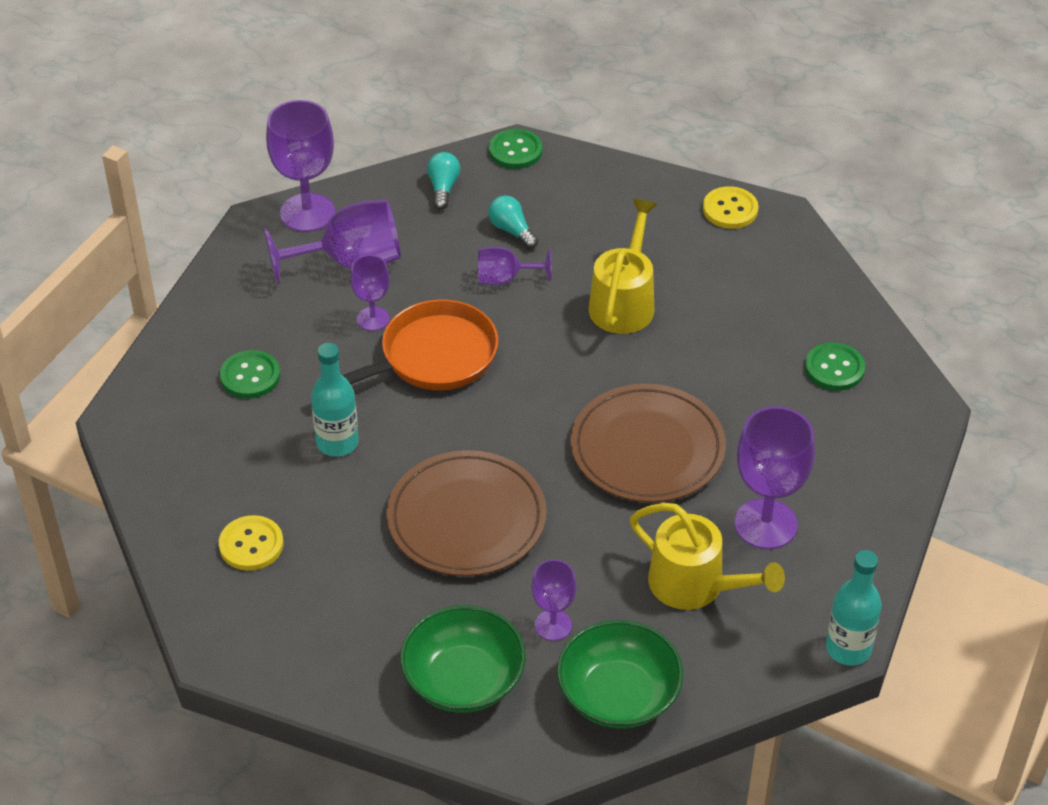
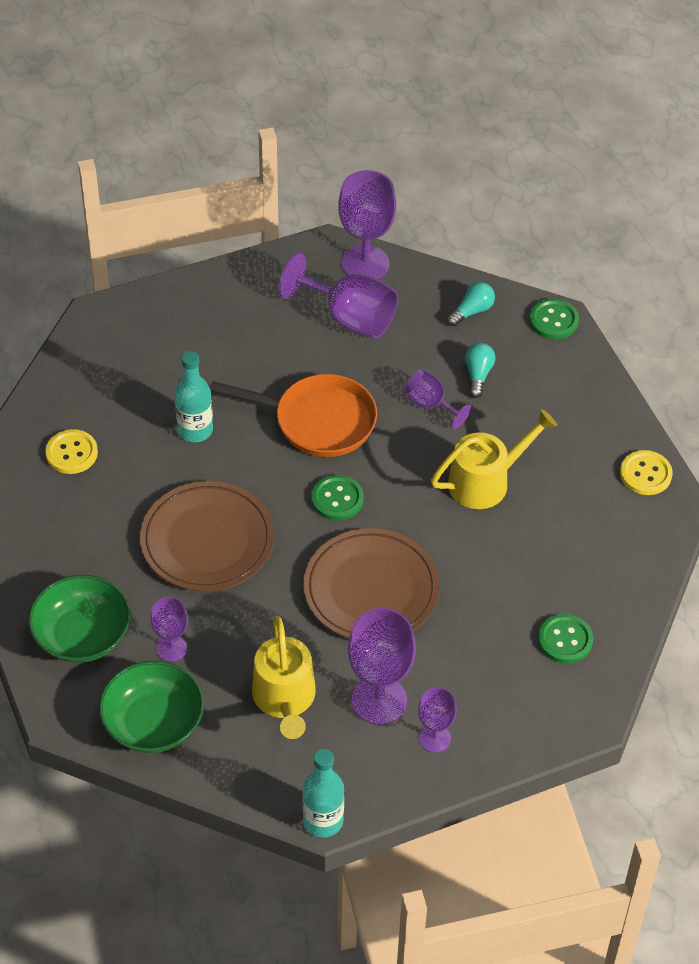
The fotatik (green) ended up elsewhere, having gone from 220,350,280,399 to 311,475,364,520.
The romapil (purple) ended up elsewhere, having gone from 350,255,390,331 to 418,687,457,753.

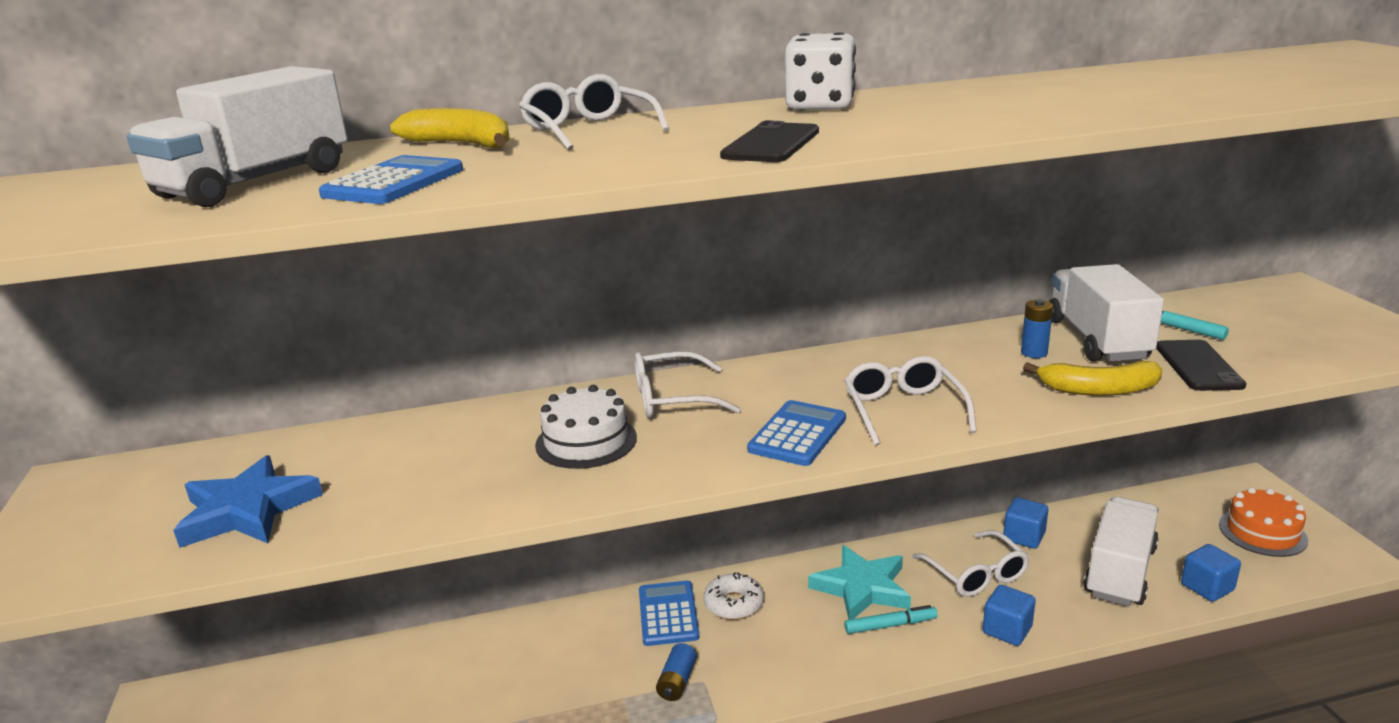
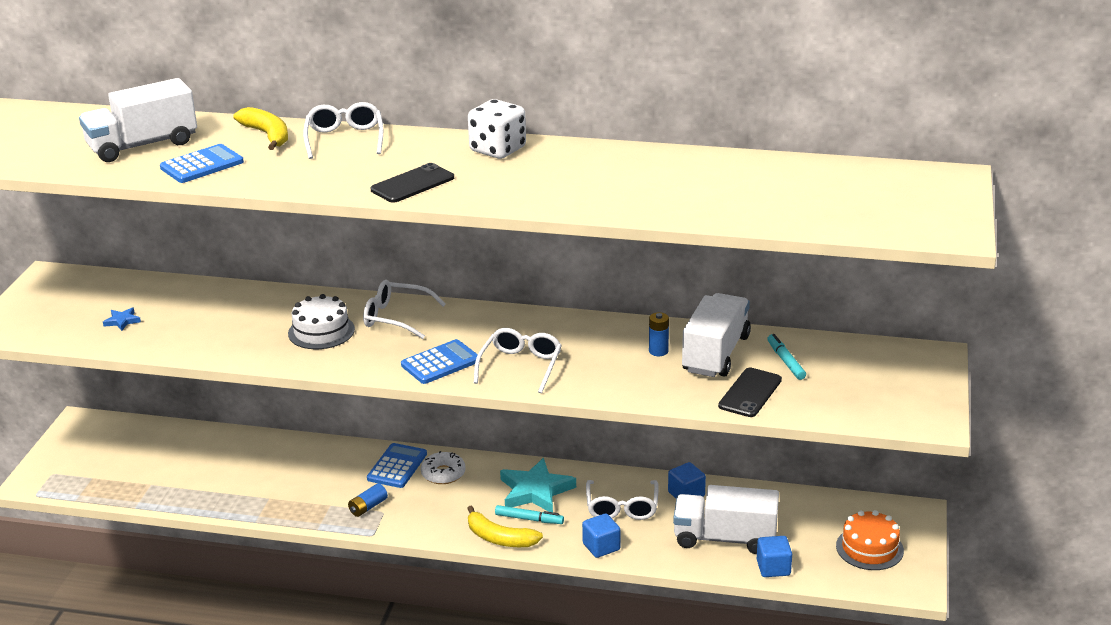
The size of the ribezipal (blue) at 173,455,323,548 changed by a factor of 0.45.
The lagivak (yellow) ended up elsewhere, having gone from 1023,361,1162,396 to 467,505,543,547.
The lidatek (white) at 1083,497,1159,606 ended up facing another way, 135 degrees counterclockwise from before.

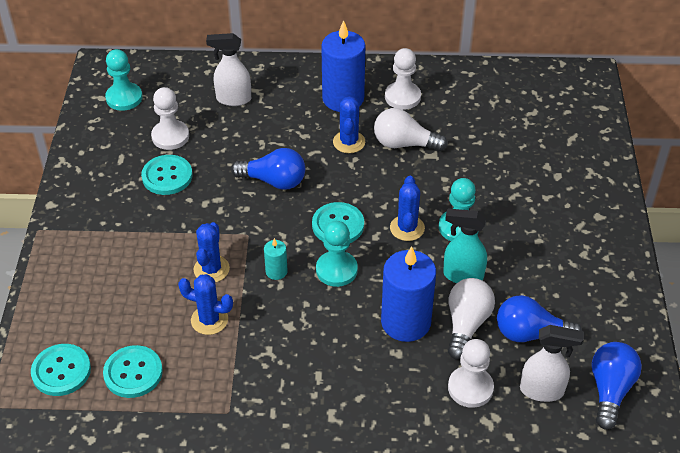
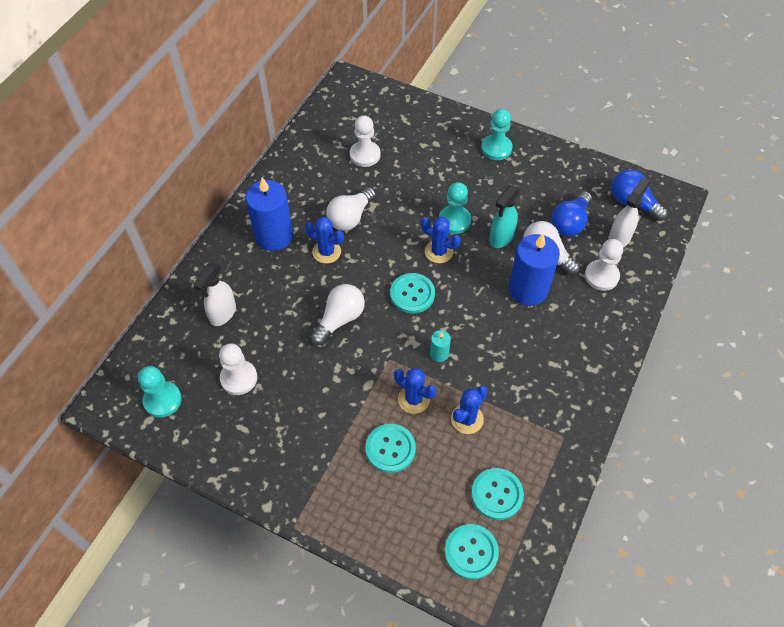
What was the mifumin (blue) at 231,148,305,190 turned into the mifumin (white) at 310,284,365,345.
The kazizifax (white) ended up elsewhere, having gone from 385,48,421,110 to 350,115,381,167.
The fotatik (turquoise) ended up elsewhere, having gone from 141,155,193,195 to 366,424,416,473.
The kazizifax (turquoise) ended up elsewhere, having gone from 316,221,358,287 to 481,109,513,160.

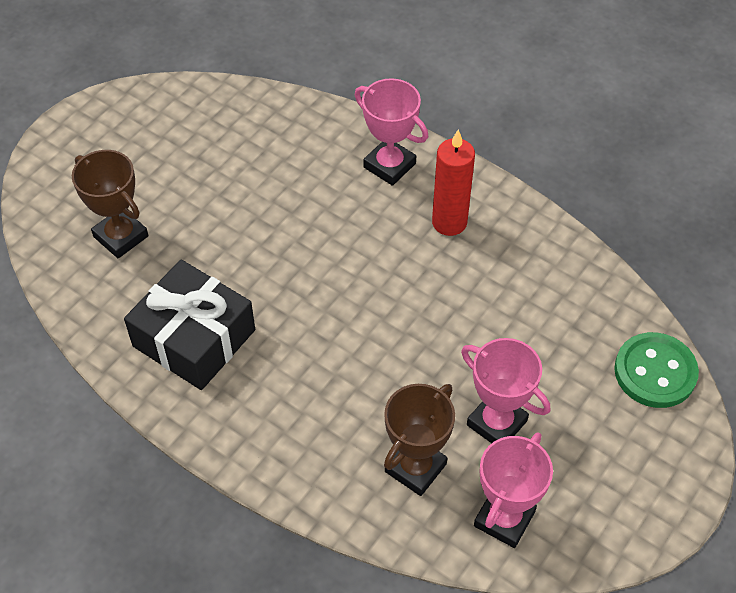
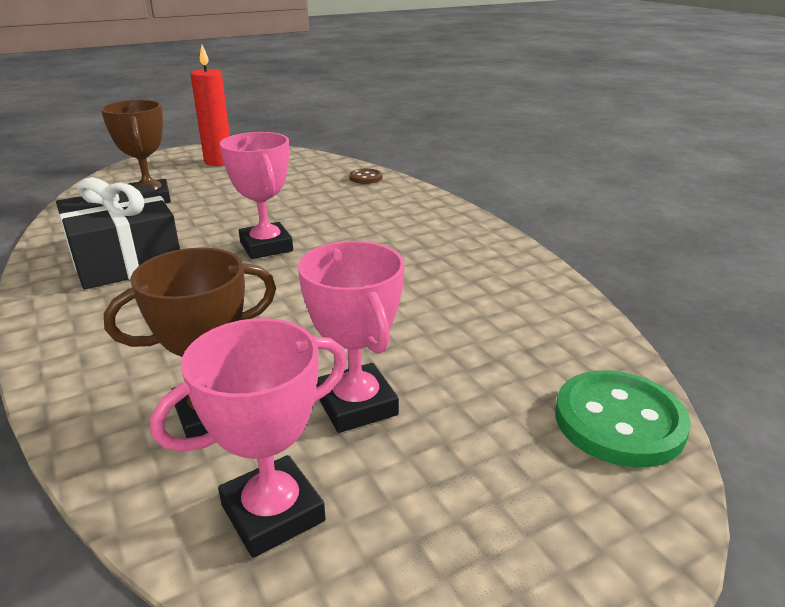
The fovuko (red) ended up elsewhere, having gone from 432,129,475,236 to 190,45,230,166.
The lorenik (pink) ended up elsewhere, having gone from 354,78,428,186 to 220,132,293,259.
The second view gained the fotatik (brown) at 349,168,382,184.

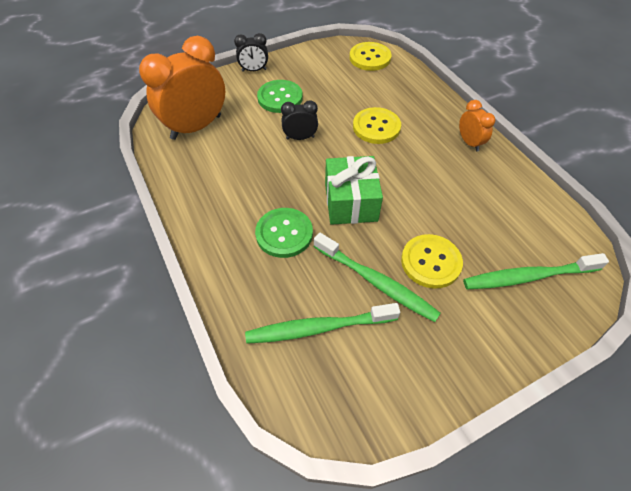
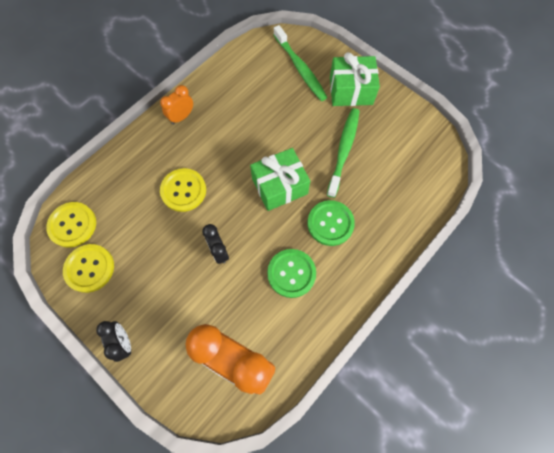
The fotatik (yellow) ended up elsewhere, having gone from 401,234,463,289 to 63,244,114,293.
The fotatik (green) ended up elsewhere, having gone from 257,80,303,113 to 267,249,316,298.
The second view gained the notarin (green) at 330,52,380,106.
The second view lost the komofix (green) at 245,303,400,344.

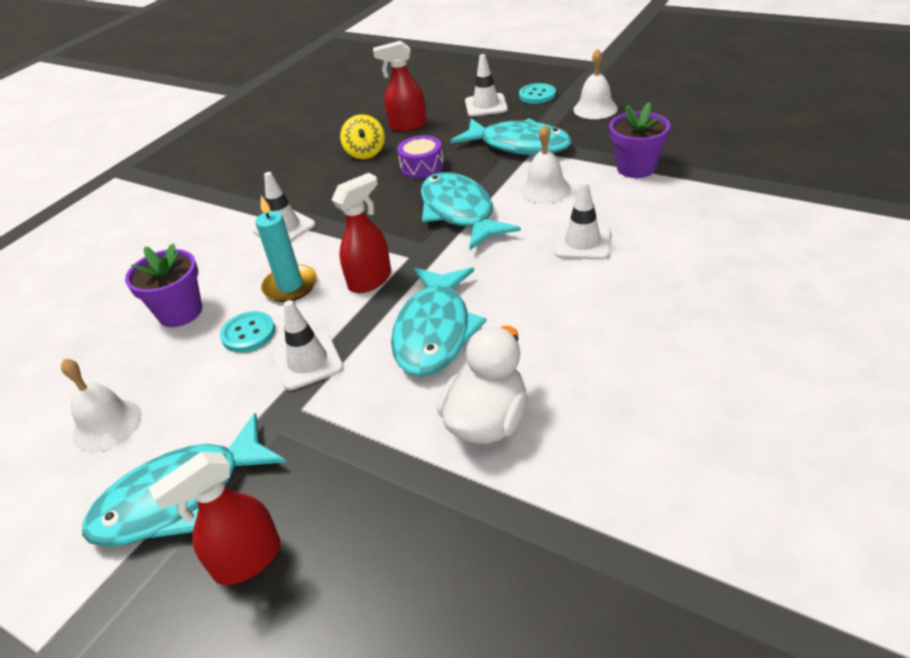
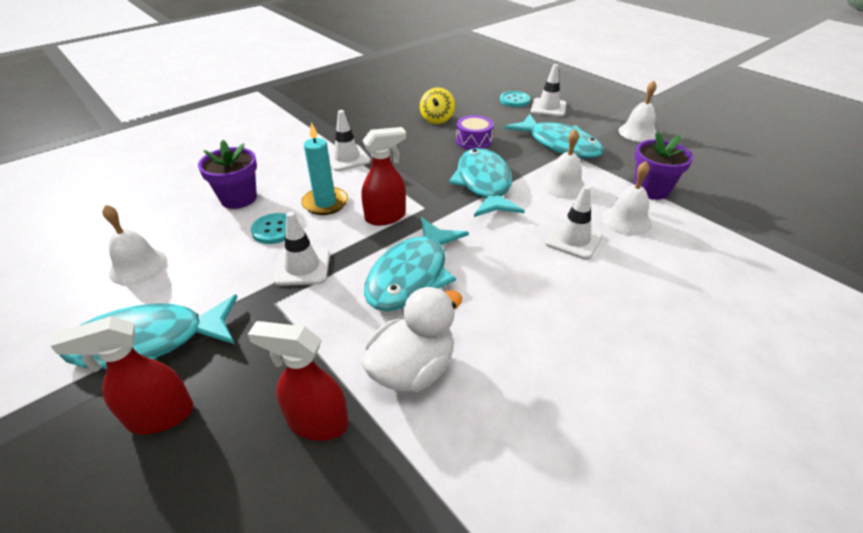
The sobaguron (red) ended up elsewhere, having gone from 373,41,427,132 to 248,321,349,441.
The fotatik (turquoise) ended up elsewhere, having gone from 519,83,556,104 to 500,91,530,107.
The second view gained the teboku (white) at 602,161,652,236.

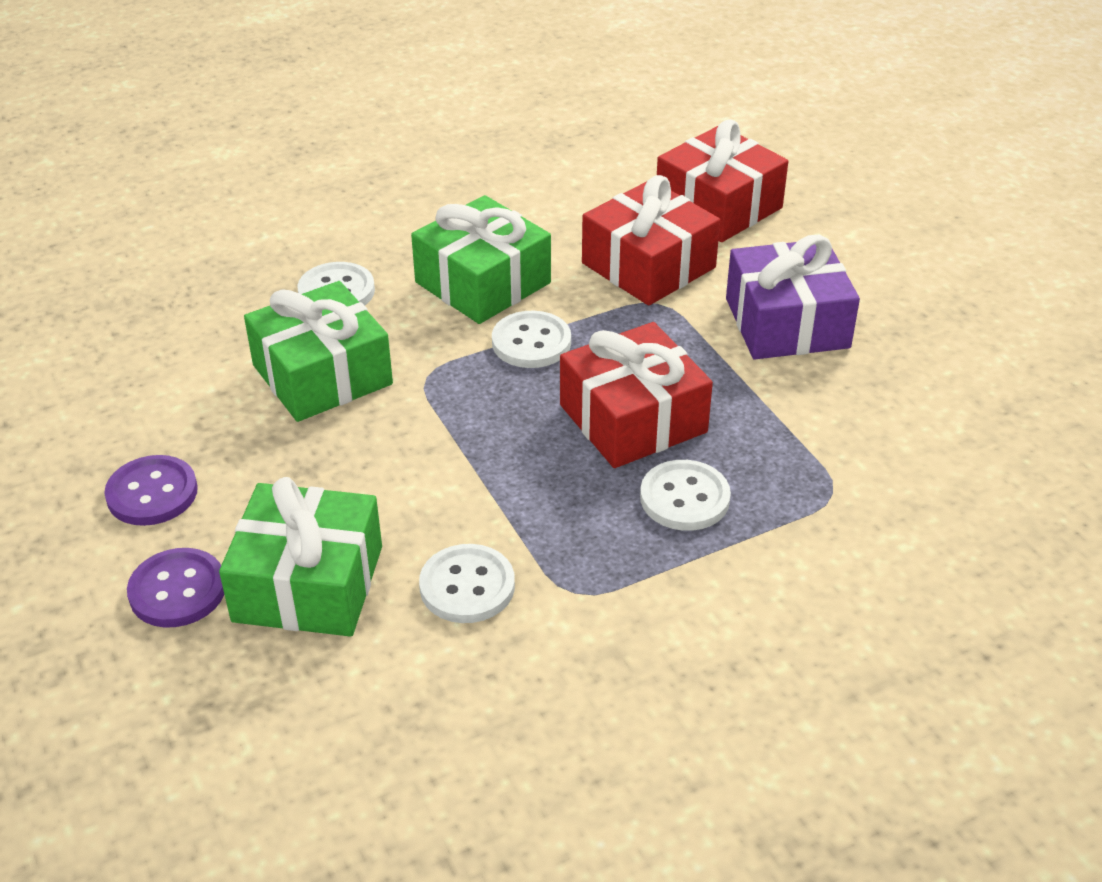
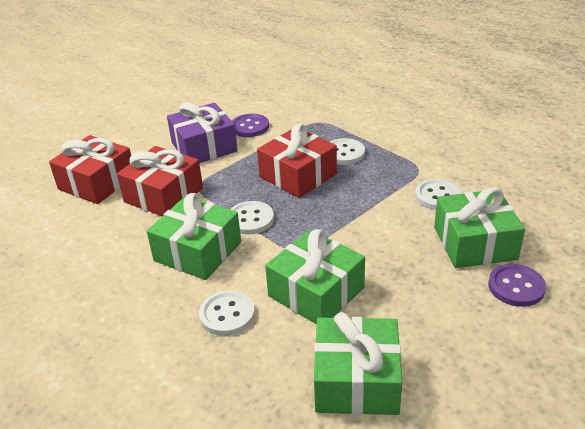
The fotatik (purple) ended up elsewhere, having gone from 104,455,198,526 to 232,114,269,137.
The second view gained the notarin (green) at 314,312,402,415.

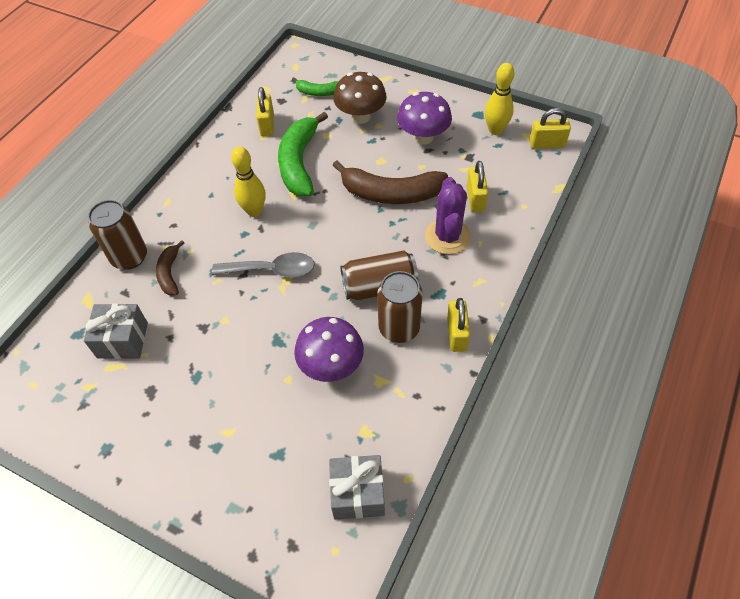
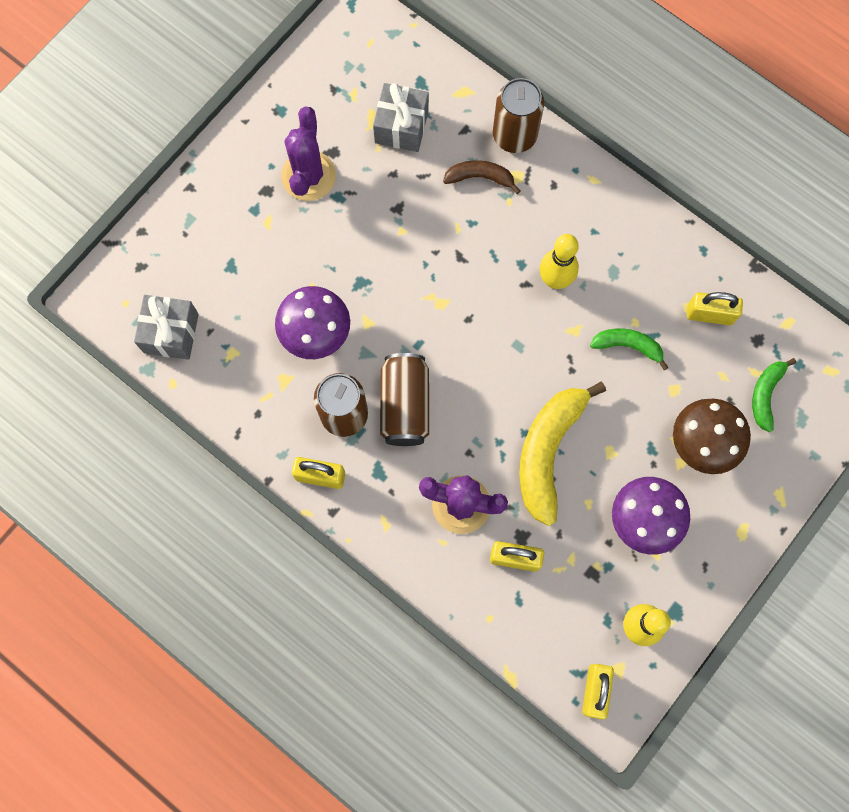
The second view gained the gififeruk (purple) at 281,107,336,201.
What was the lagivak (brown) at 332,161,448,204 turned into the lagivak (yellow) at 519,382,606,526.
The size of the lagivak (green) at 278,112,328,196 changed by a factor of 0.53.
The second view lost the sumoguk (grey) at 212,252,315,278.

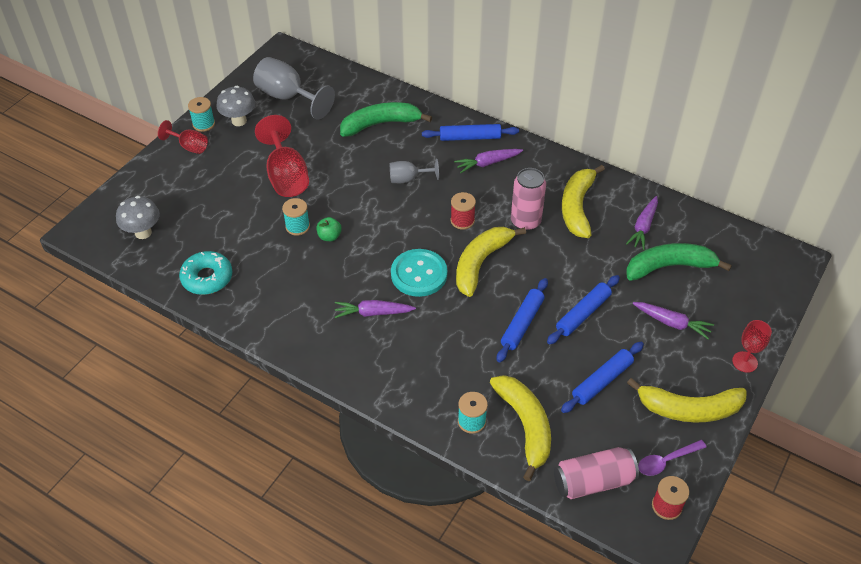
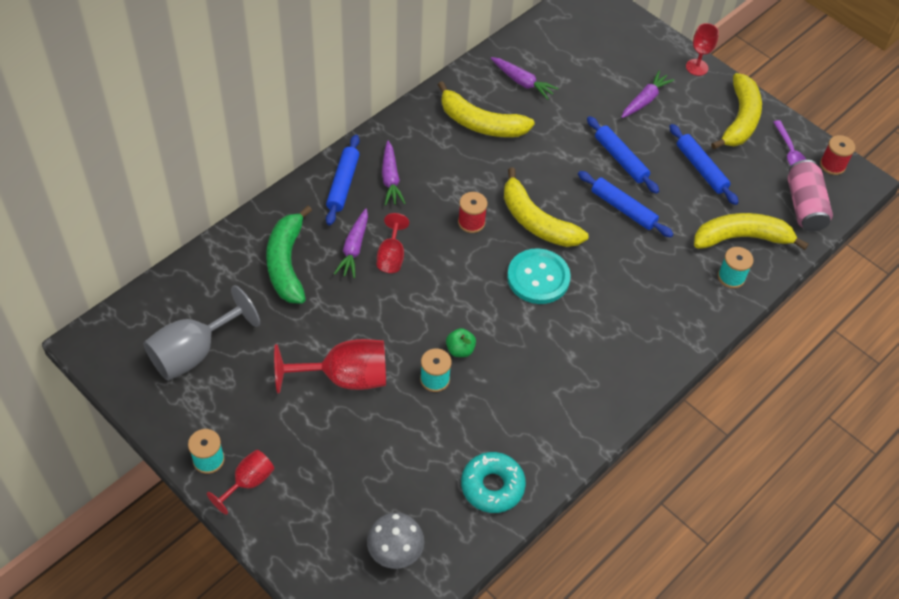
The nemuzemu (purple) ended up elsewhere, having gone from 335,300,416,318 to 334,209,368,278.
What was the romapil (grey) at 390,159,439,183 turned into the romapil (red) at 377,213,409,273.
The second view lost the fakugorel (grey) at 216,86,256,126.
The second view lost the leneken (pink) at 511,168,546,231.
The second view lost the lagivak (green) at 626,243,732,281.

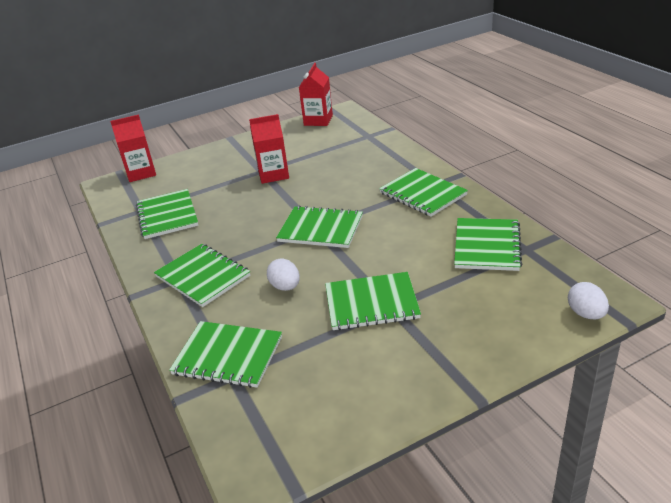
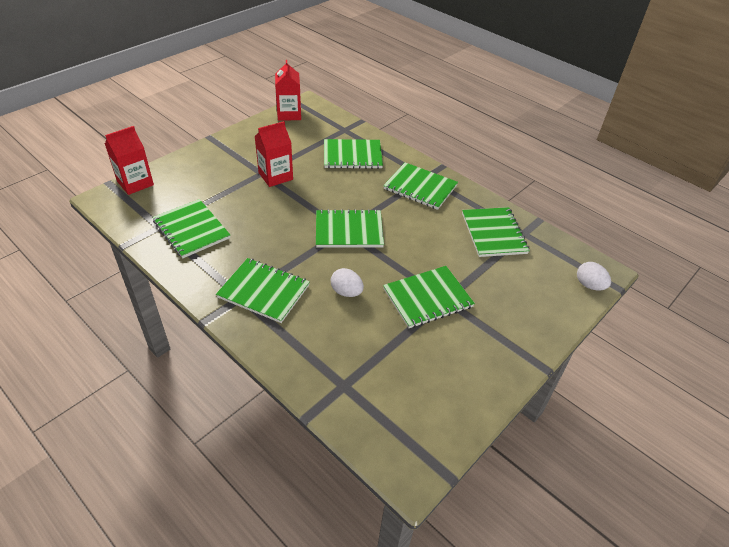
The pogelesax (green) ended up elsewhere, having gone from 169,321,282,388 to 324,139,383,169.

